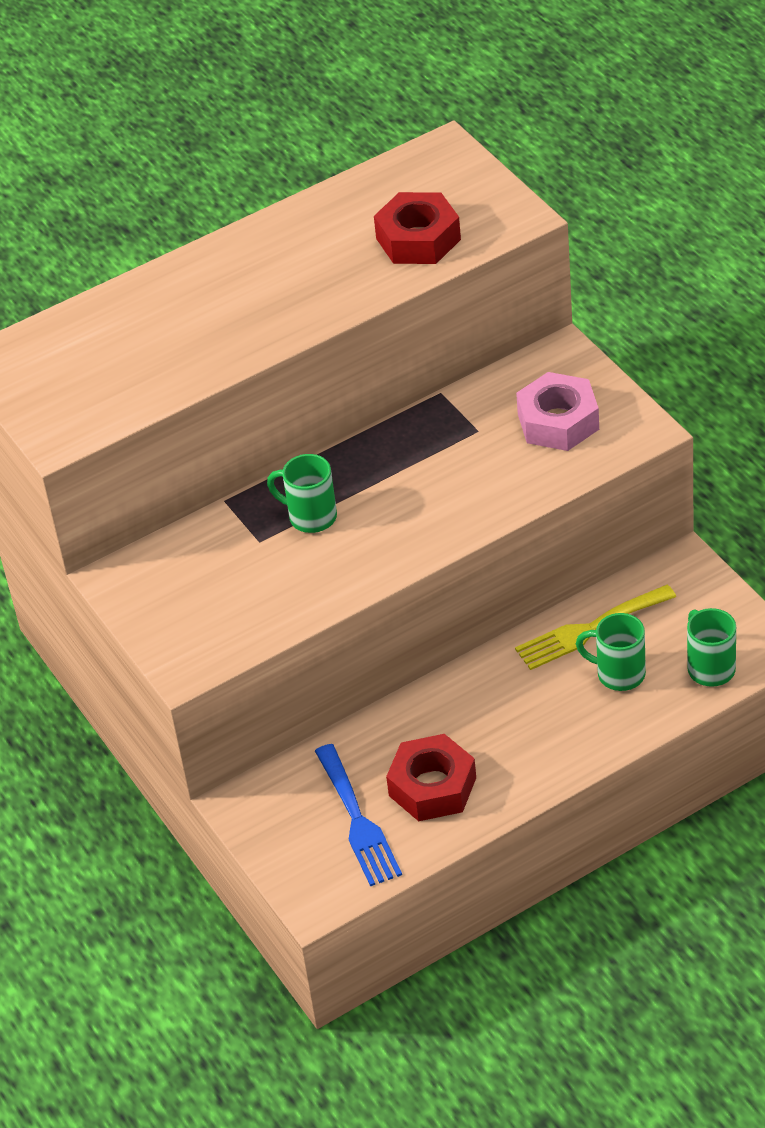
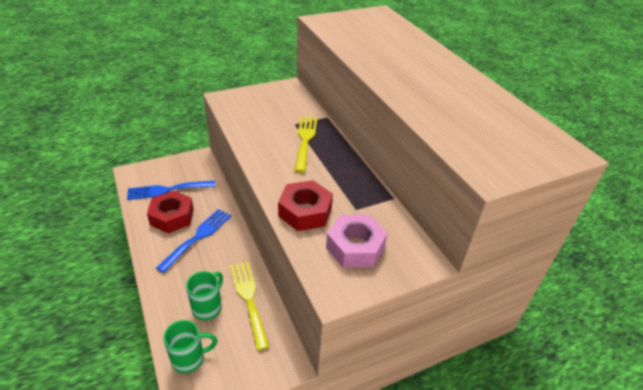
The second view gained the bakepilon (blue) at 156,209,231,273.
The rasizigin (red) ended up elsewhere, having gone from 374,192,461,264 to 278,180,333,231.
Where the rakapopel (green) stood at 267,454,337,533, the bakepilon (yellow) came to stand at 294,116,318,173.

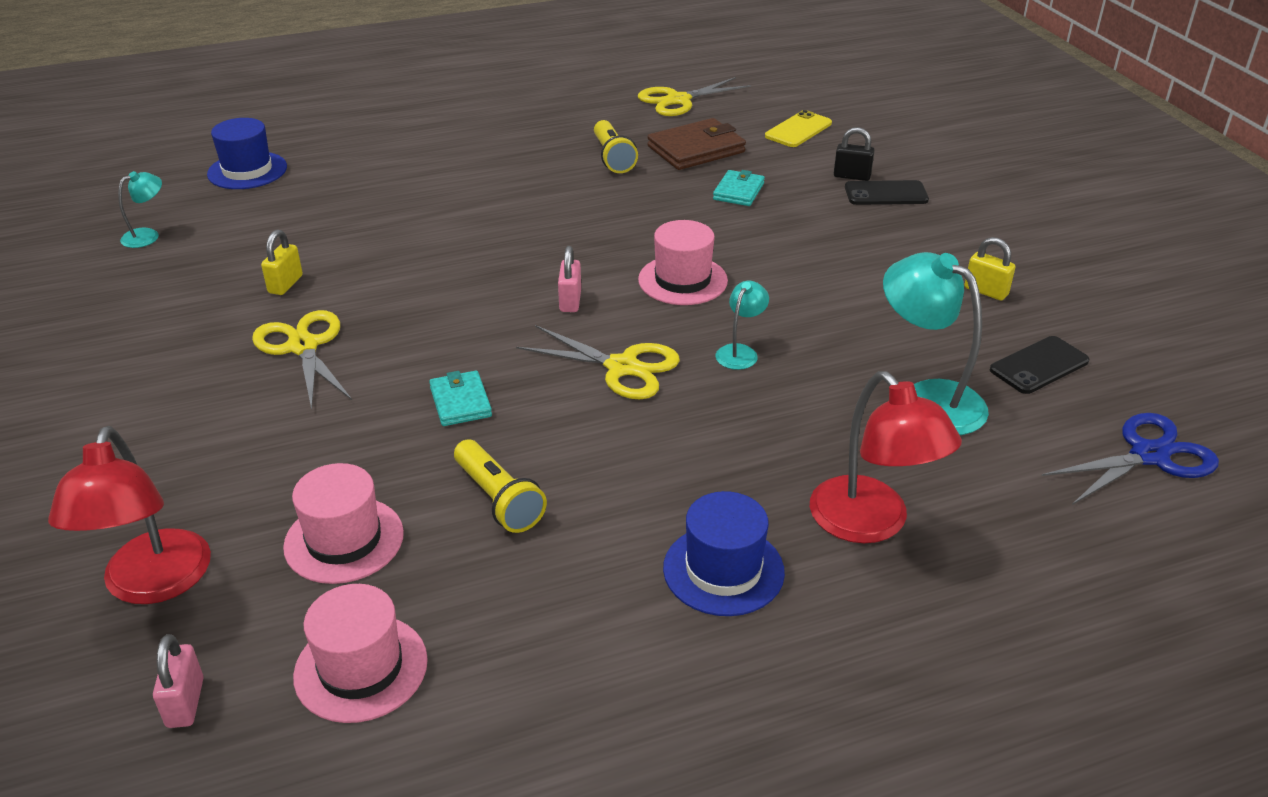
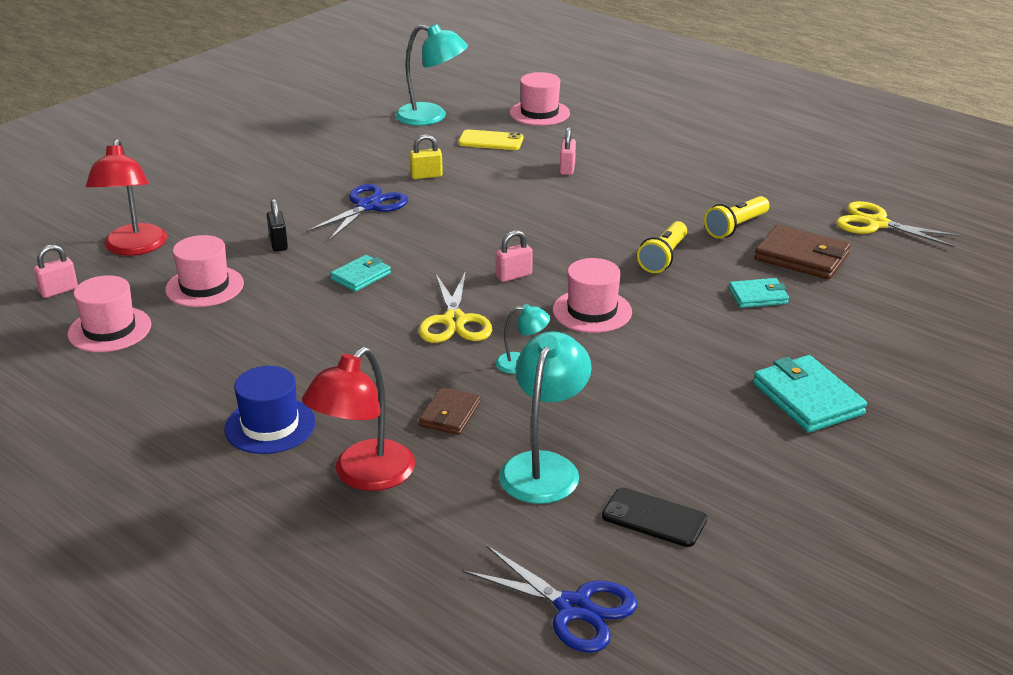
The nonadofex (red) at 48,426,211,604 ended up facing another way, 60 degrees counterclockwise from before.
The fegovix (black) ended up elsewhere, having gone from 834,127,875,181 to 267,199,288,252.
What was the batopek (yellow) at 252,310,352,409 turned into the batopek (blue) at 307,184,408,241.
The size of the nonadofex (turquoise) at 118,171,162,248 changed by a factor of 1.95.
The second view gained the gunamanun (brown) at 419,387,480,435.
The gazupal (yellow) ended up elsewhere, having gone from 765,110,832,147 to 458,129,523,150.
What was the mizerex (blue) at 207,118,287,189 turned into the mizerex (pink) at 510,72,570,126.
The second view gained the fegovix (pink) at 560,127,576,175.
The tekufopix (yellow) ended up elsewhere, having gone from 454,440,547,533 to 637,221,687,273.
The second view gained the gunamanun (turquoise) at 753,355,867,433.
The second view lost the gazupal (black) at 845,180,929,205.
The second view lost the fegovix (yellow) at 964,237,1016,300.

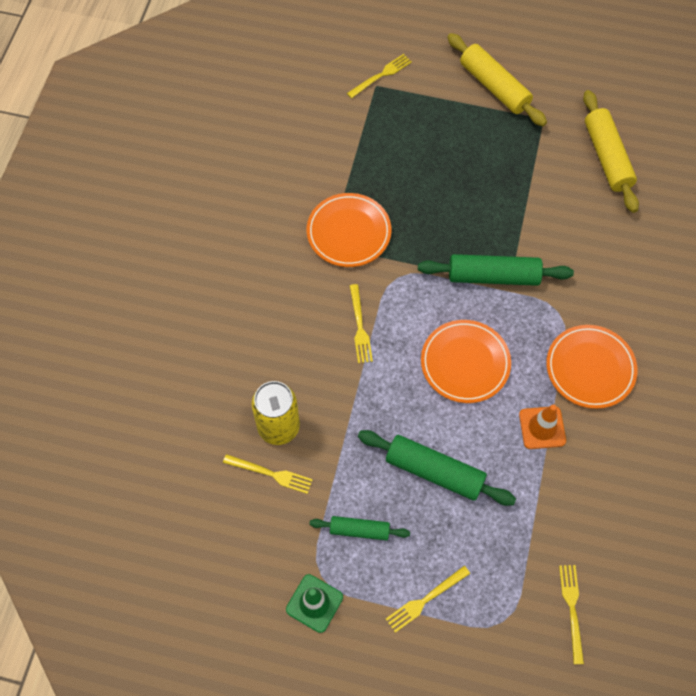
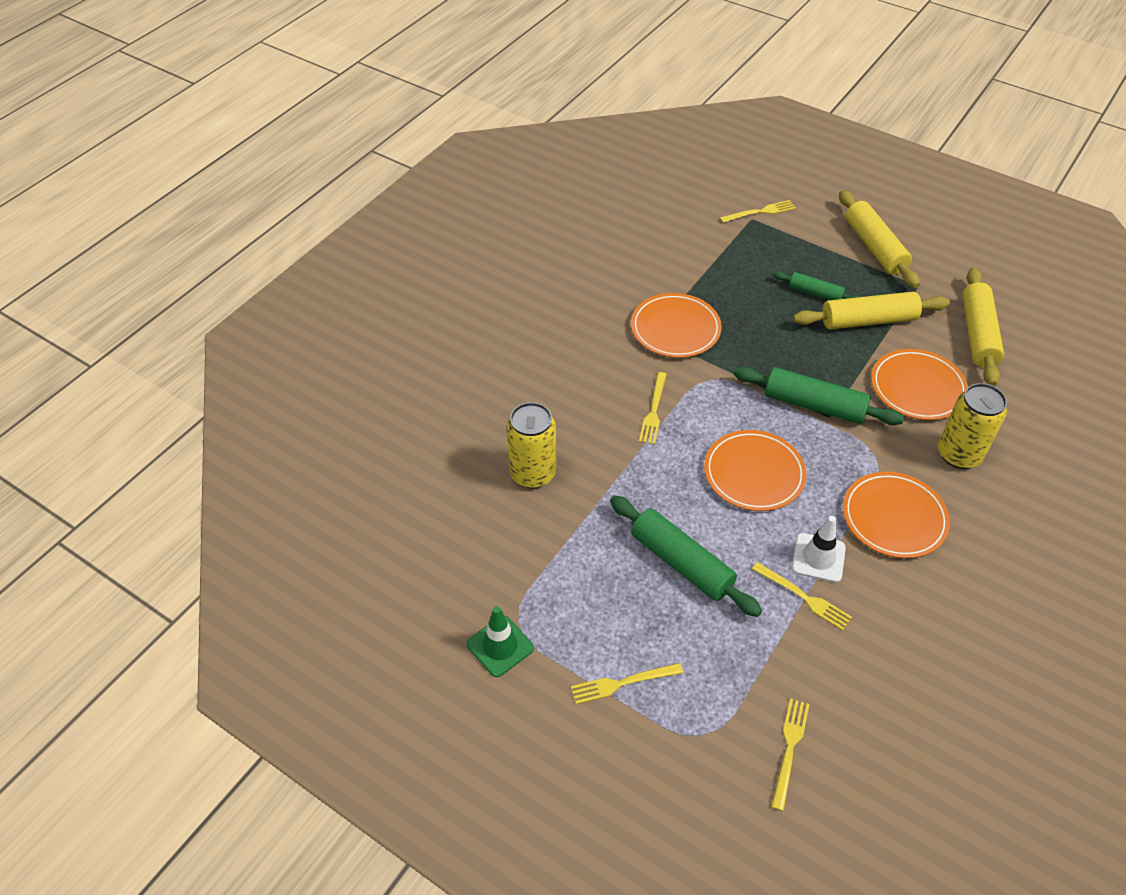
The bakepilon (yellow) ended up elsewhere, having gone from 223,454,313,494 to 752,562,852,631.
The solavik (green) ended up elsewhere, having gone from 310,516,410,541 to 773,271,859,300.
What was the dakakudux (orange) at 519,404,566,449 turned into the dakakudux (white) at 792,516,846,583.
The second view gained the solavik (yellow) at 793,292,950,330.
The second view gained the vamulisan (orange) at 871,349,968,420.
The second view gained the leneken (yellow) at 938,383,1007,469.

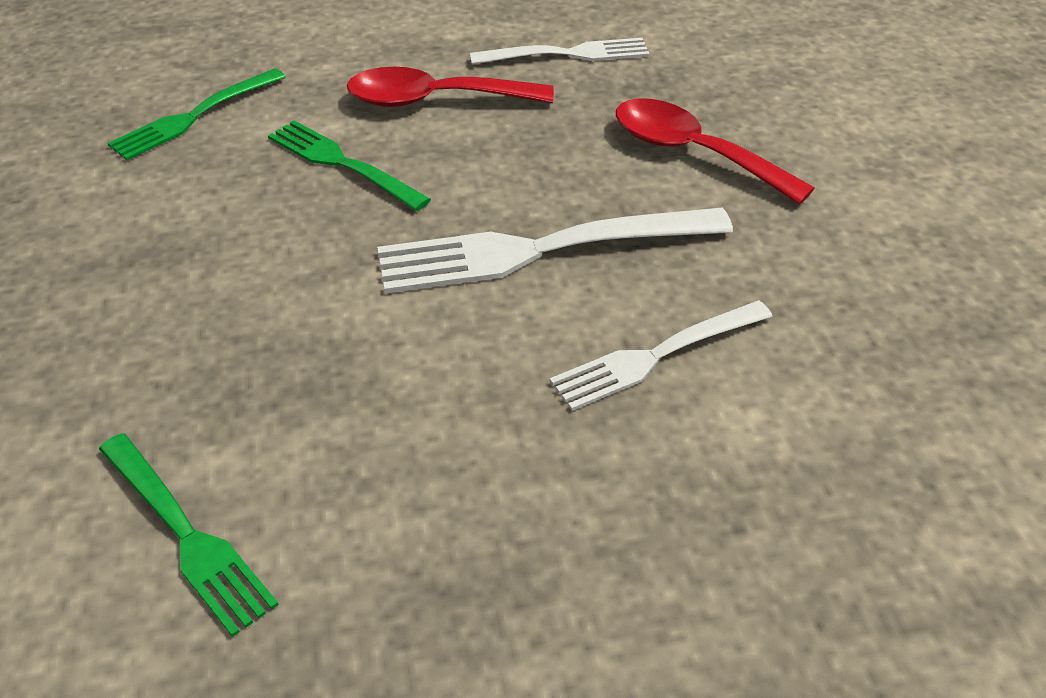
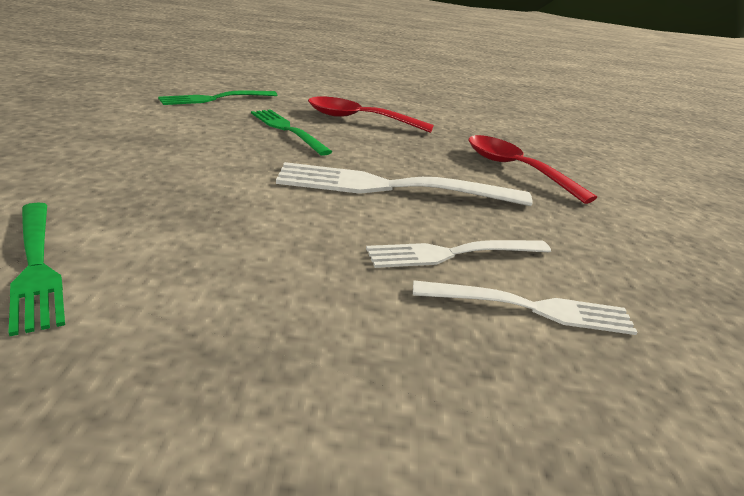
The bakepilon (white) ended up elsewhere, having gone from 469,38,649,65 to 413,280,638,335.

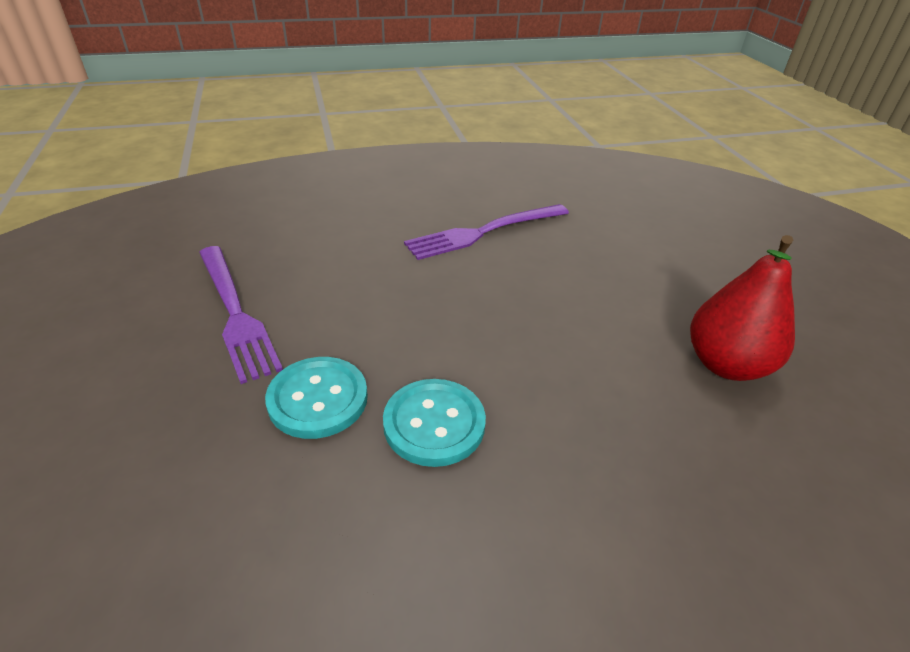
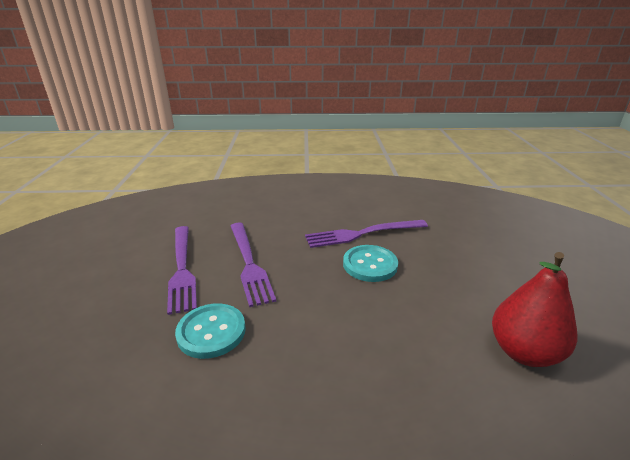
The second view gained the bakepilon (purple) at 231,223,276,307.
The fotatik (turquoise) ended up elsewhere, having gone from 383,379,486,467 to 343,245,398,282.

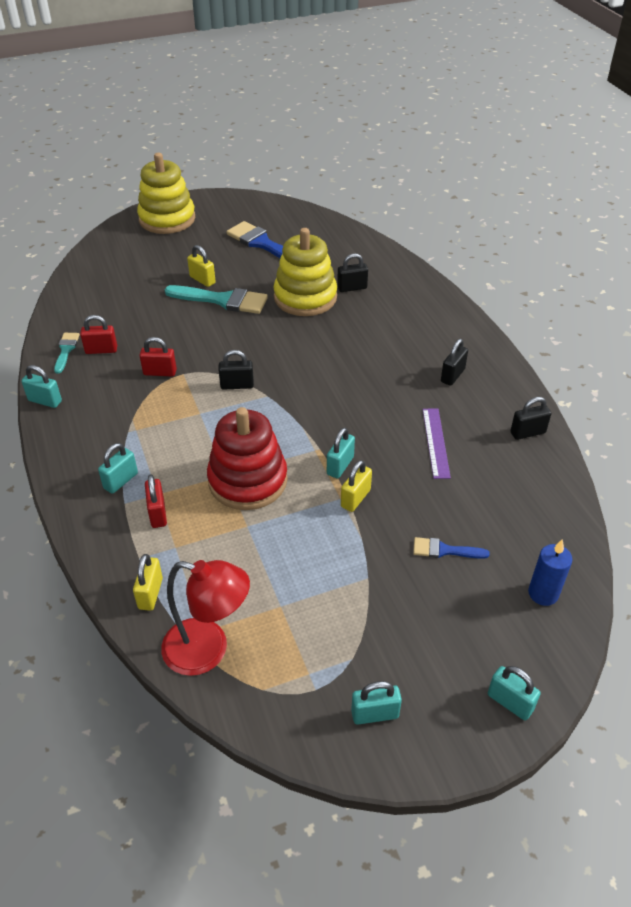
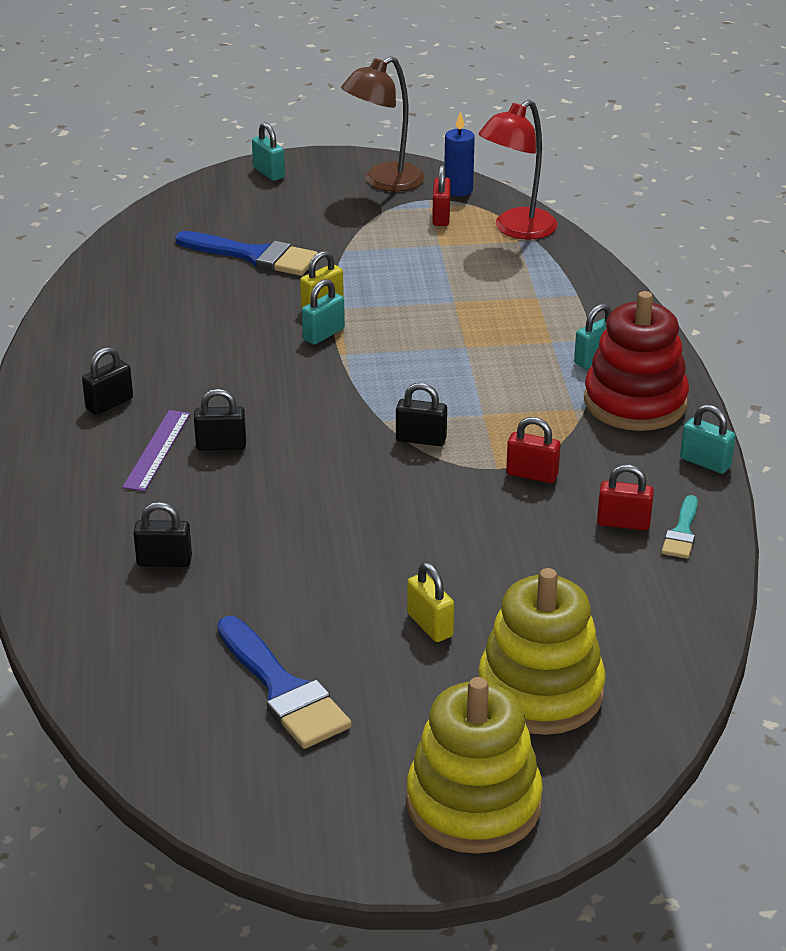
The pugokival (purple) ended up elsewhere, having gone from 423,408,451,479 to 122,410,190,492.
The size of the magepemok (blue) at 413,537,490,559 changed by a factor of 1.86.
The fegovix (black) ended up elsewhere, having gone from 510,397,551,440 to 194,389,246,451.
Where the fegovix (turquoise) stood at 351,681,402,725, the nonadofex (brown) came to stand at 341,56,425,192.
The fegovix (red) ended up elsewhere, having gone from 145,474,167,528 to 432,165,451,226.
The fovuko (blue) ended up elsewhere, having gone from 528,539,572,606 to 444,111,475,197.
The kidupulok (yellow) ended up elsewhere, having gone from 273,228,337,316 to 478,568,606,735.
The nonadofex (red) at 161,560,250,676 ended up facing another way, 75 degrees counterclockwise from before.
The kidupulok (red) ended up elsewhere, having gone from 207,407,288,510 to 584,291,689,431.
The second view lost the fegovix (yellow) at 133,554,163,611.
The second view lost the magepemok (turquoise) at 165,285,268,314.

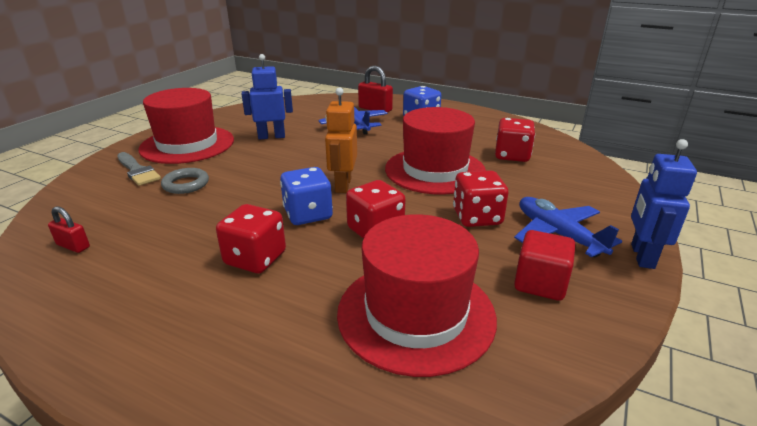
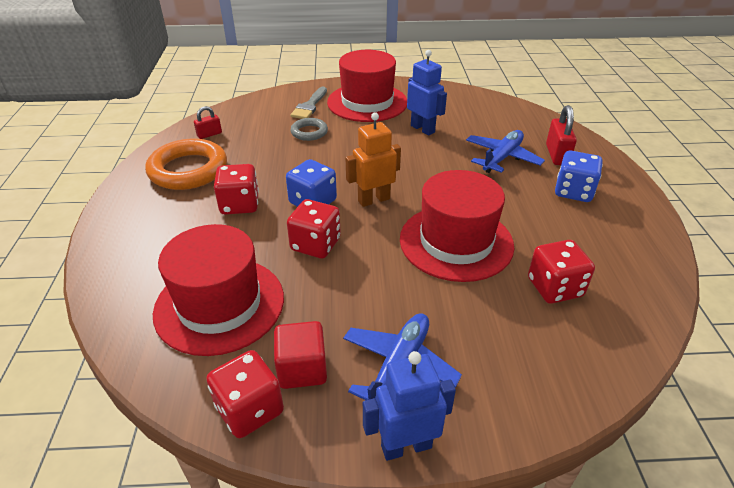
The second view gained the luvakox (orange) at 145,139,227,190.
The fegovix (red) at 48,206,90,253 ended up facing another way, 60 degrees clockwise from before.
The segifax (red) ended up elsewhere, having gone from 453,170,508,227 to 206,350,284,438.

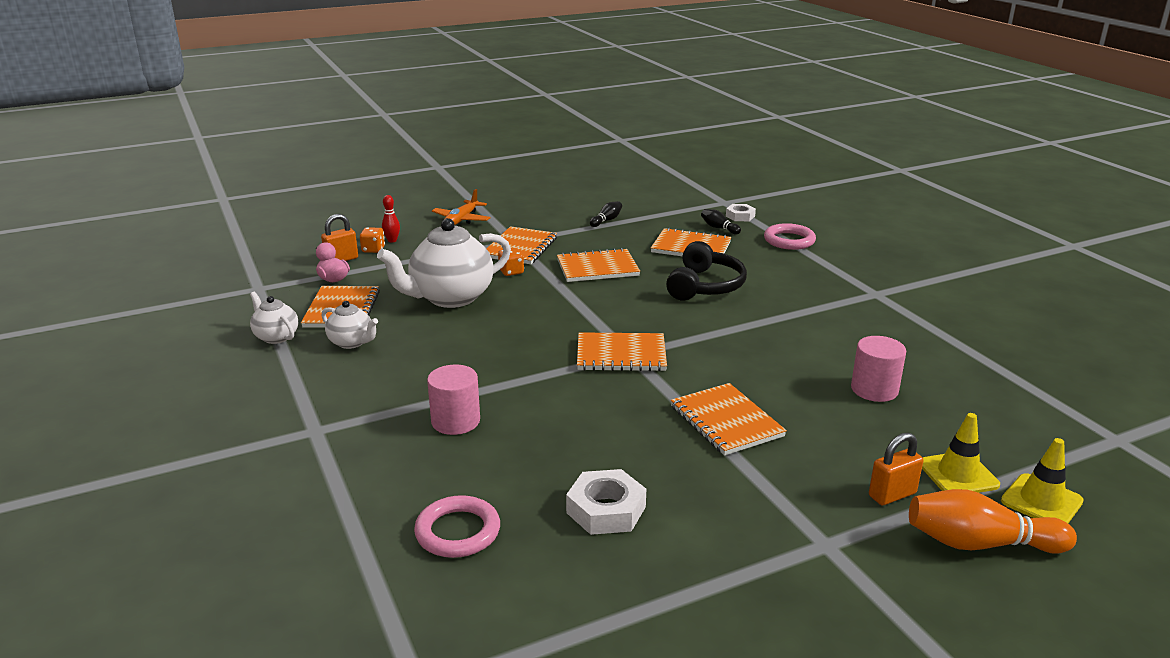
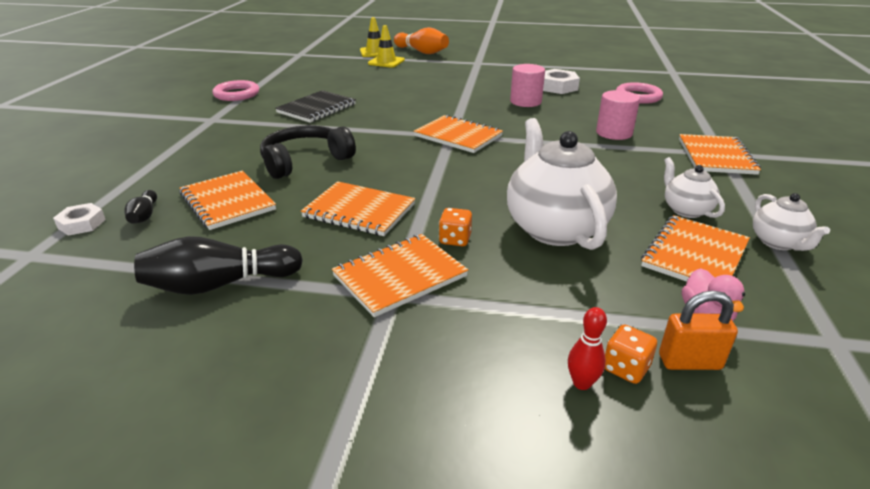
The size of the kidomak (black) at 590,201,622,227 changed by a factor of 1.95.
The luvakox (pink) ended up elsewhere, having gone from 764,223,816,250 to 212,80,259,101.
The second view gained the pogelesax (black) at 275,90,356,123.
The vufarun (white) at 377,218,511,308 ended up facing another way, 105 degrees counterclockwise from before.
The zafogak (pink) ended up elsewhere, having gone from 851,336,906,402 to 510,64,545,107.
The pogelesax (orange) ended up elsewhere, having gone from 671,383,787,456 to 679,134,761,175.
The second view lost the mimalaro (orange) at 432,189,490,225.
The second view lost the fegovix (orange) at 869,433,923,505.

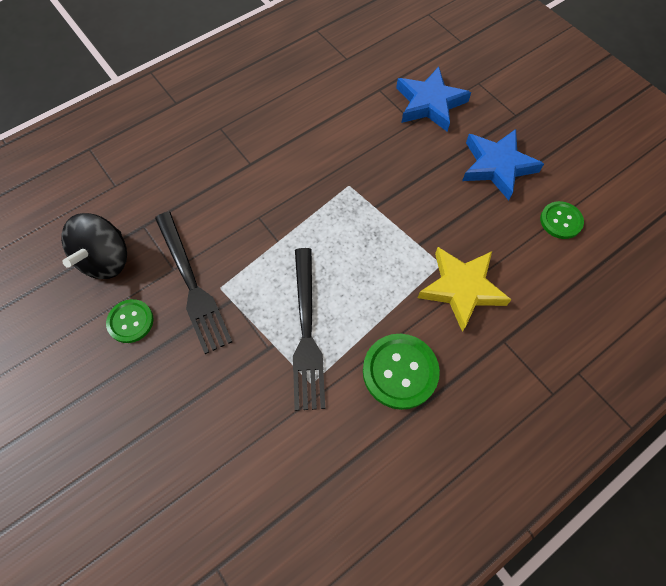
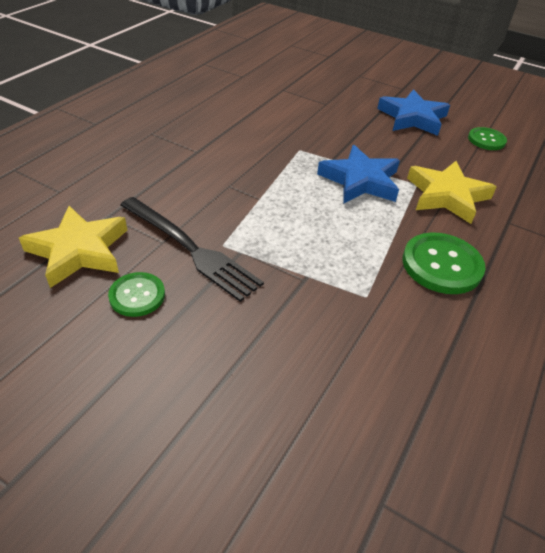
Where the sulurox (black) stood at 61,213,127,279, the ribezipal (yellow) came to stand at 19,206,127,288.
The ribezipal (blue) ended up elsewhere, having gone from 396,67,471,132 to 317,145,400,204.
The second view lost the bakepilon (black) at 293,248,325,411.

